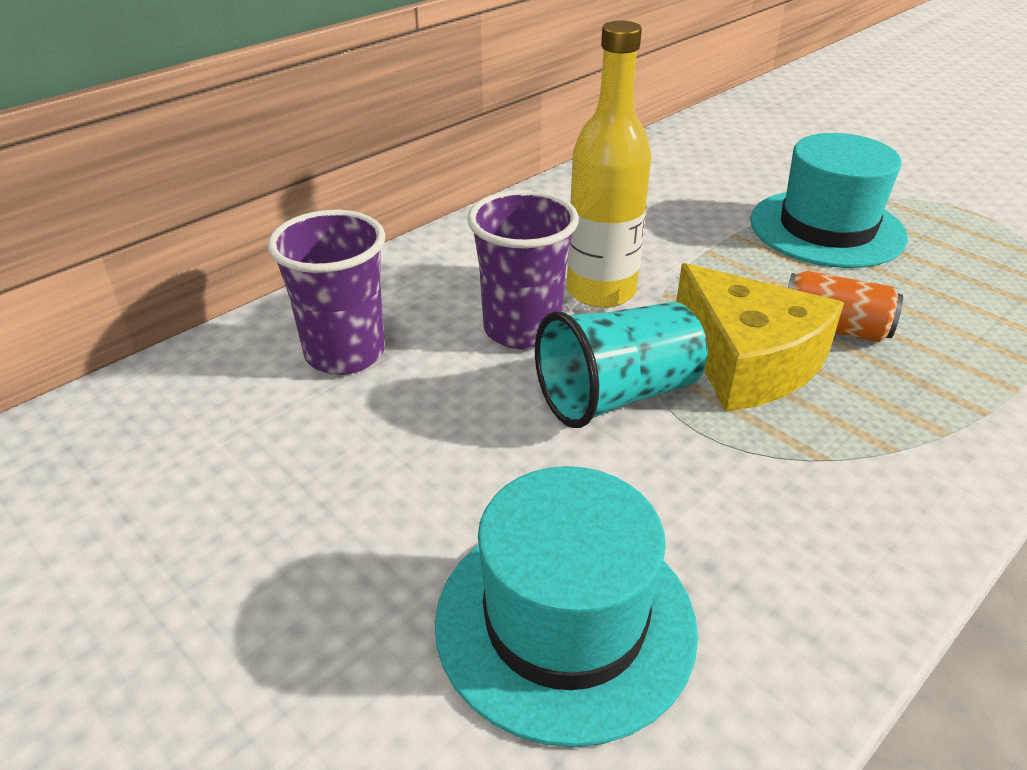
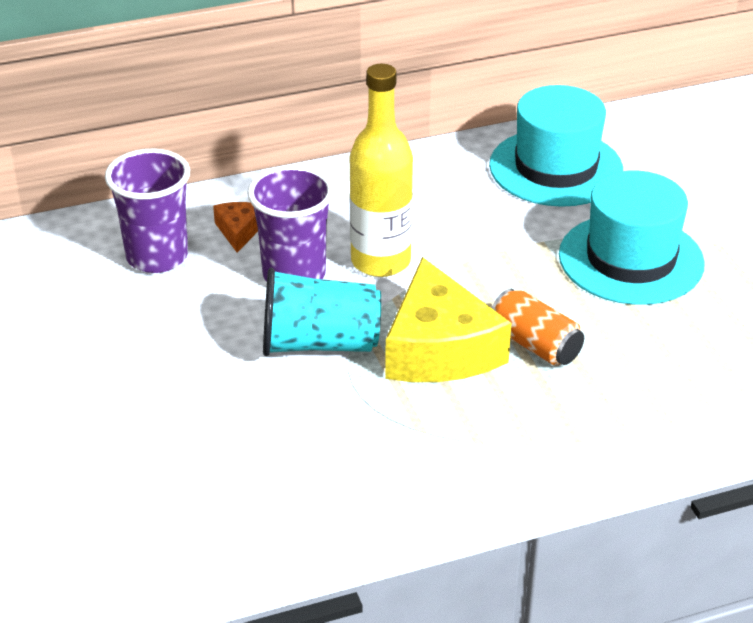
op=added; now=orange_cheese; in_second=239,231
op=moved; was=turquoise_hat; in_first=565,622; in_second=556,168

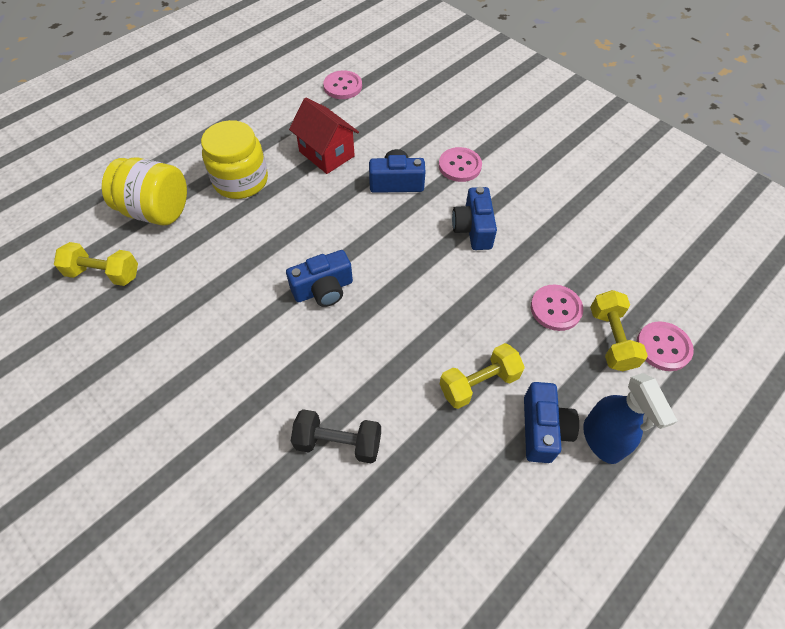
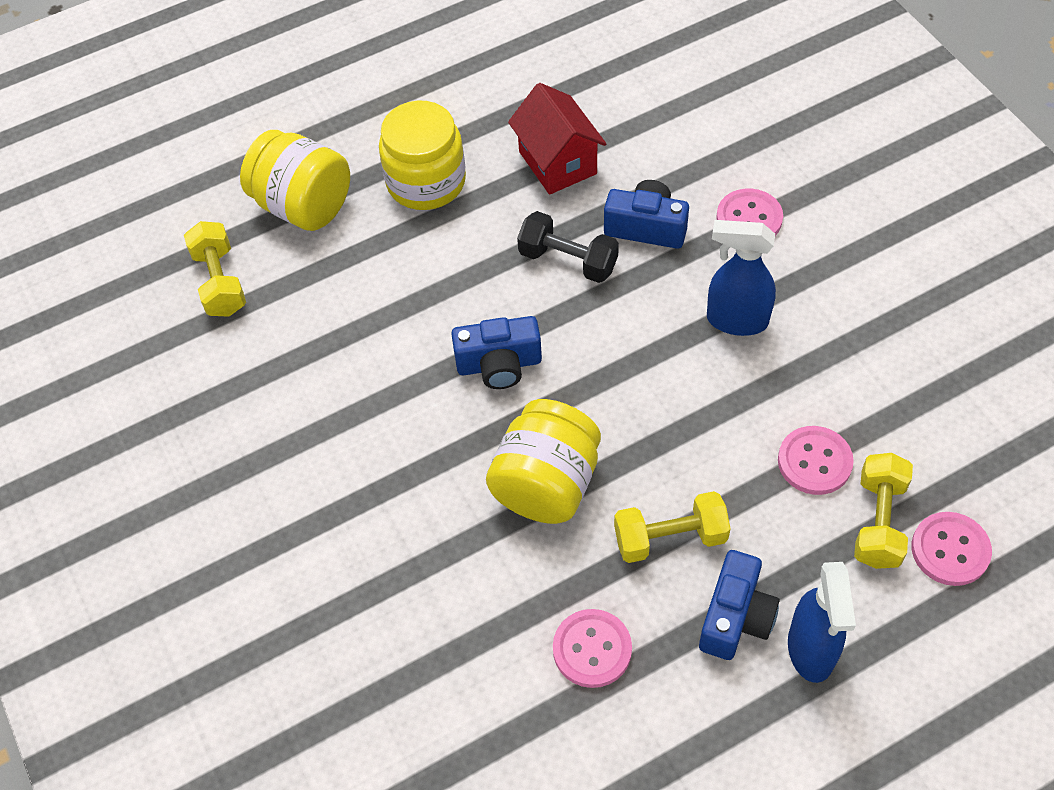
op=added; now=yellow_jar; in_second=546,484
op=moved; was=black_dumbbell; in_first=338,442; in_second=568,260
op=moved; was=pink_button; in_first=343,86; in_second=592,649
op=replaced; was=blue_camera; now=blue_spray_bottle; in_first=473,229; in_second=736,320
op=turned; was=yellow_dumbbell; in_first=104,274; in_second=220,282; clockwise=45

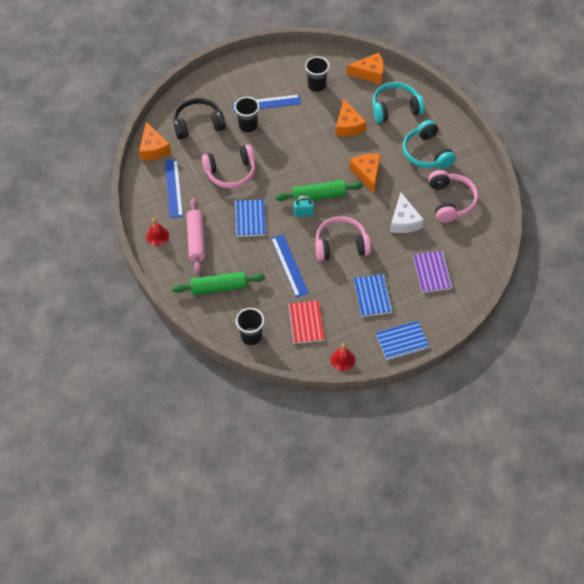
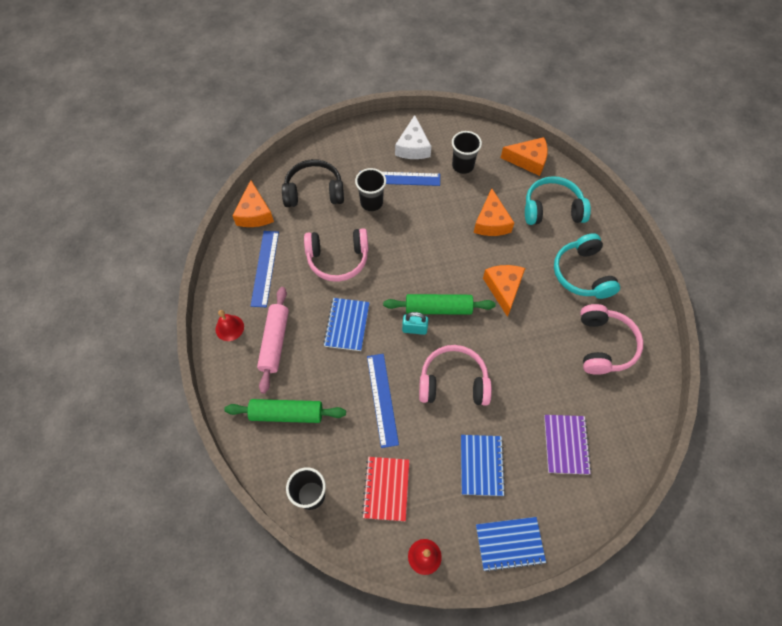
op=moved; was=white_cheese; in_first=404,221; in_second=413,147

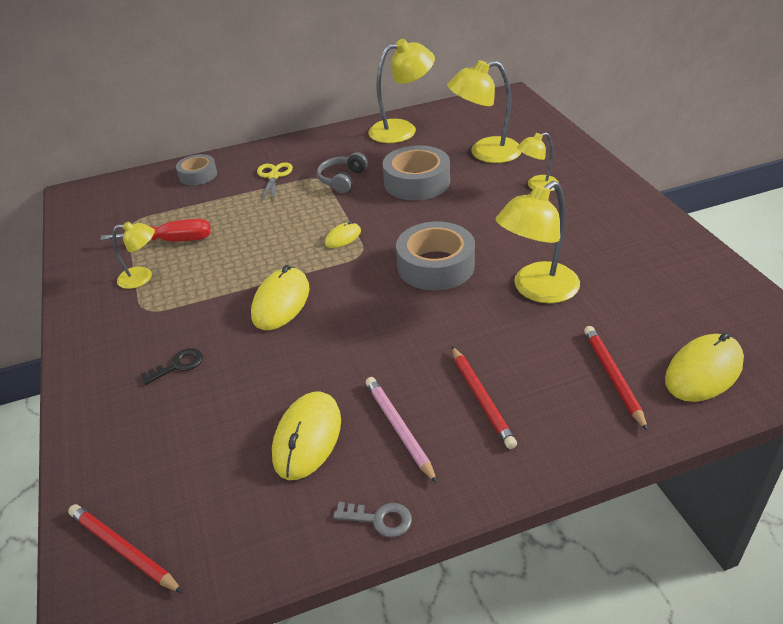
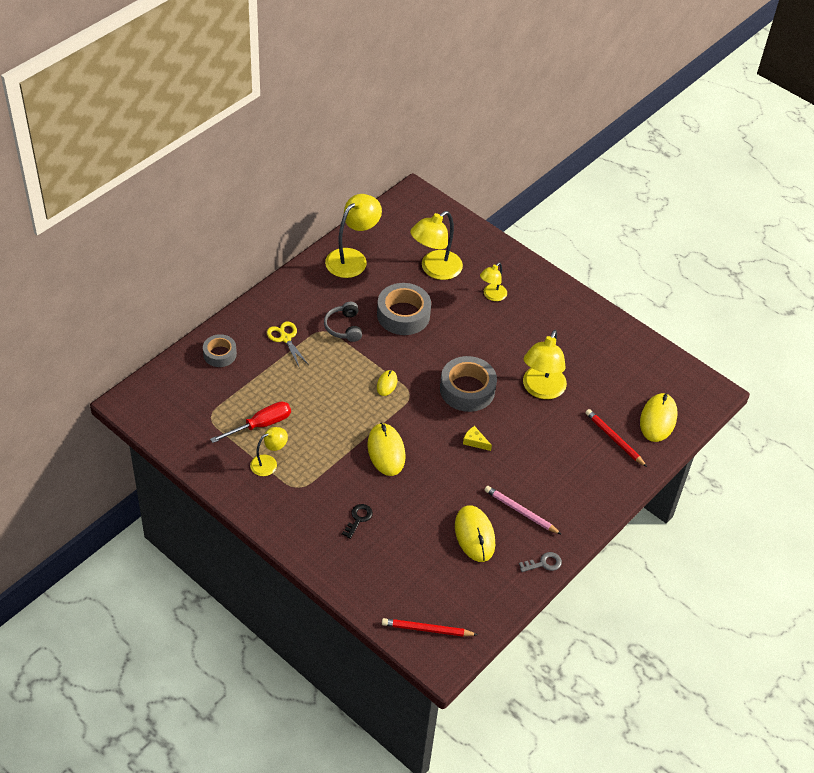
op=removed; was=red_pencil; in_first=481,399
op=added; now=yellow_cheese; in_second=475,441

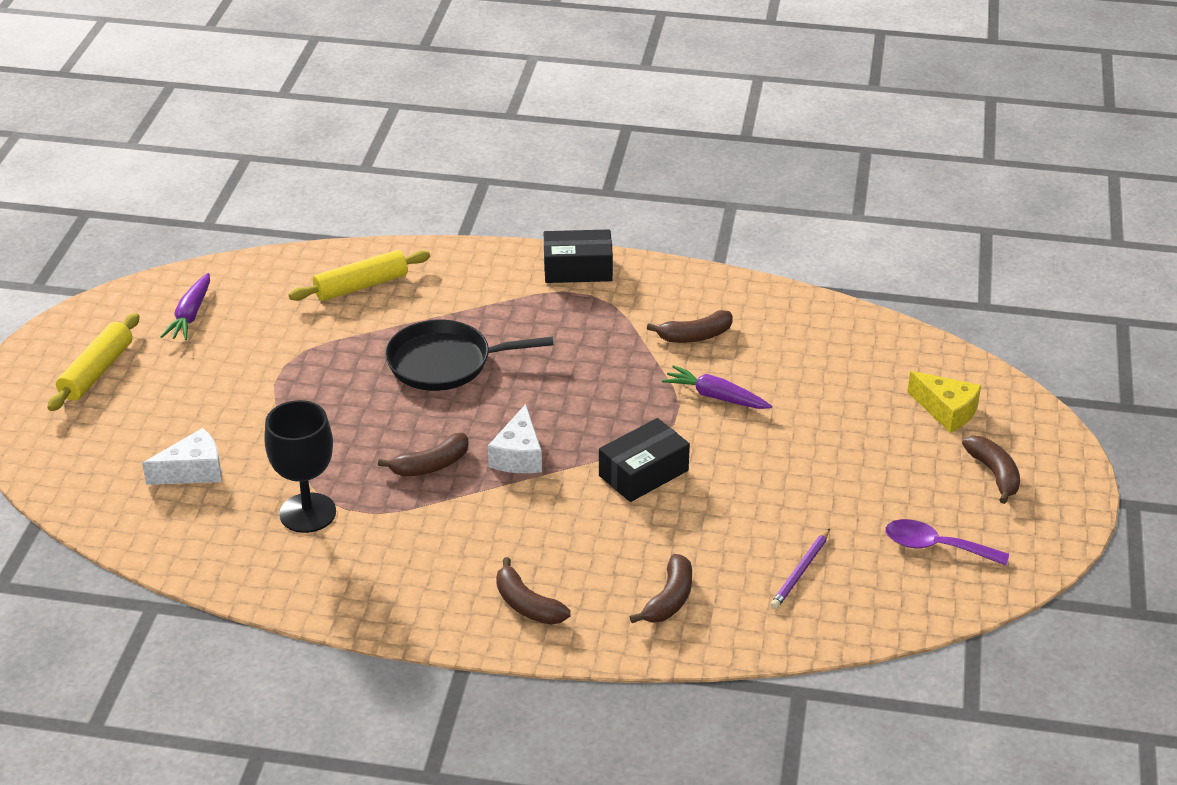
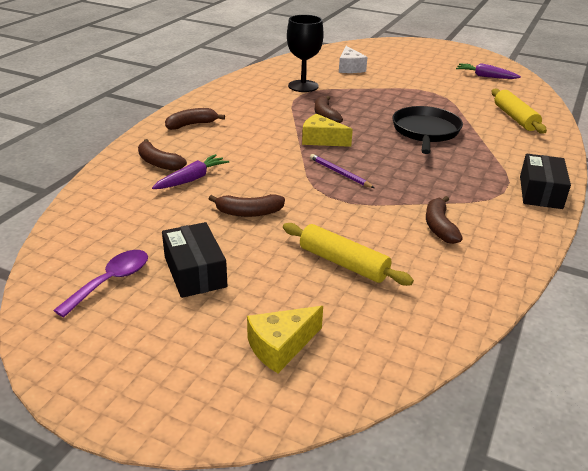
op=moved; was=yellow_rolling_pin; in_first=97,371; in_second=343,263
op=moved; was=black_box; in_first=643,473; in_second=195,272
op=moved; was=purple_carrot; in_first=715,397; in_second=192,179
op=moved; was=purple_pencil; in_first=800,572; in_second=339,173
op=moved; was=brown_banana; in_first=994,474; in_second=249,212
op=recoloured; was=white_cheese; now=yellow_cheese; in_first=518,455; in_second=321,140

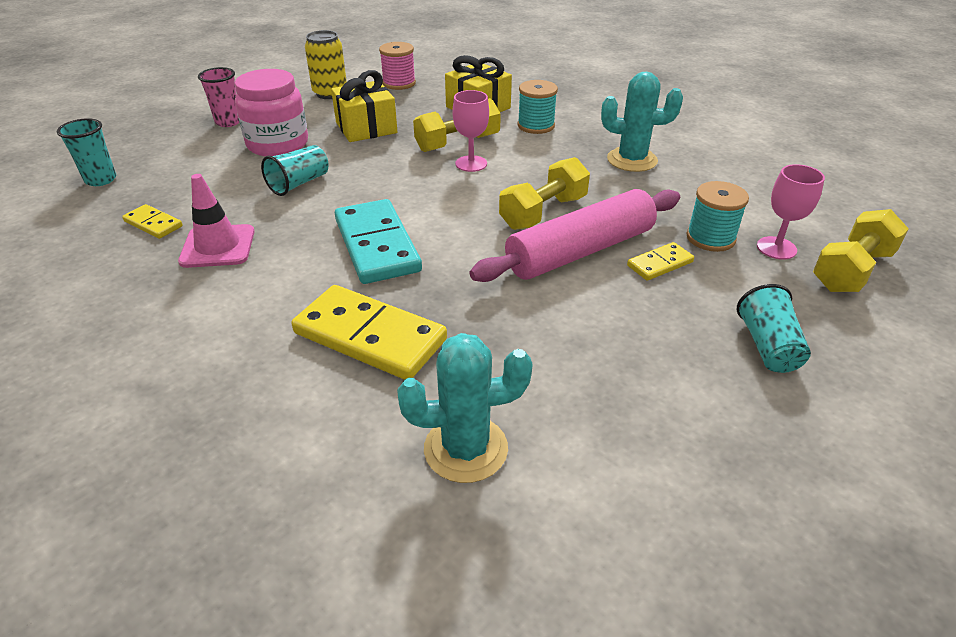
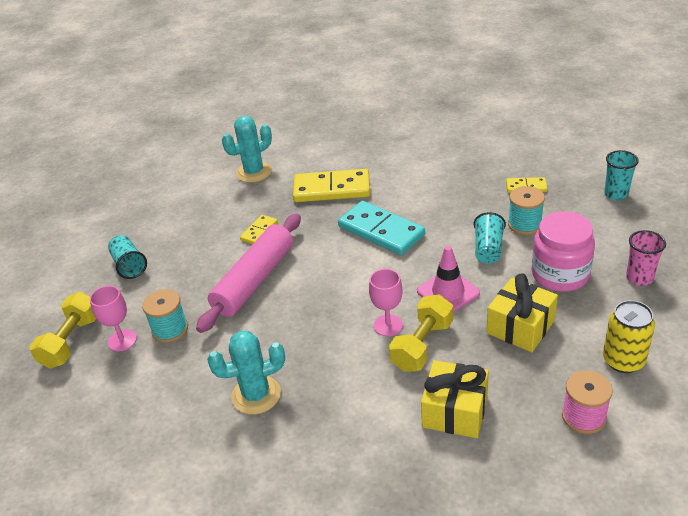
op=removed; was=yellow_dumbbell; in_first=543,212
op=moved; was=pink_traffic_cone; in_first=218,246; in_second=448,292
op=moved; was=turquoise_spool; in_first=536,126; in_second=524,224
op=moved; was=yellow_domino; in_first=659,264; in_second=259,231

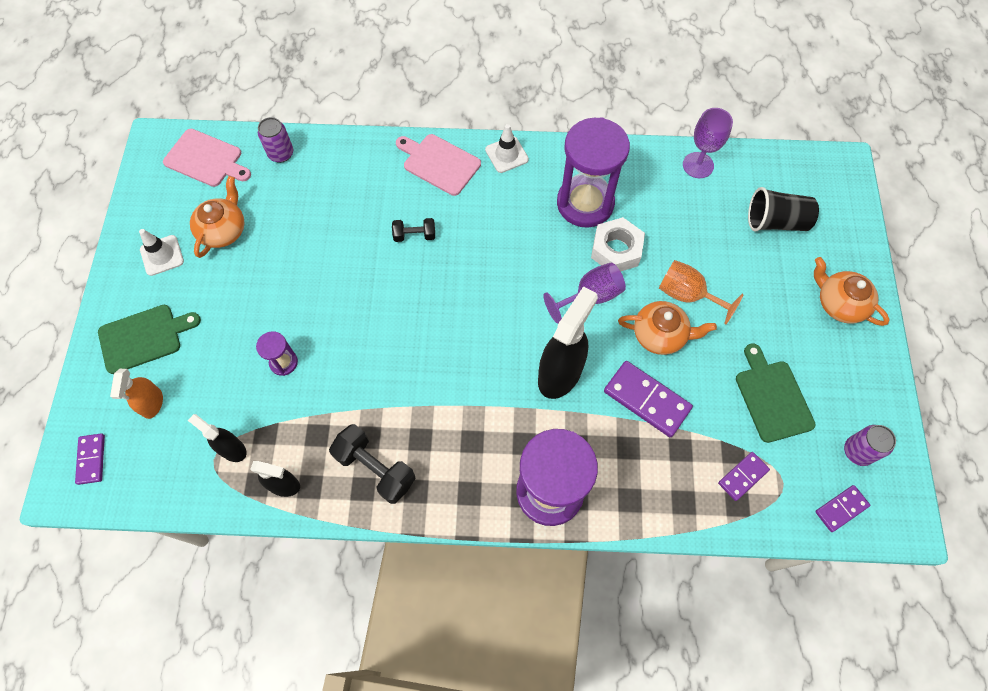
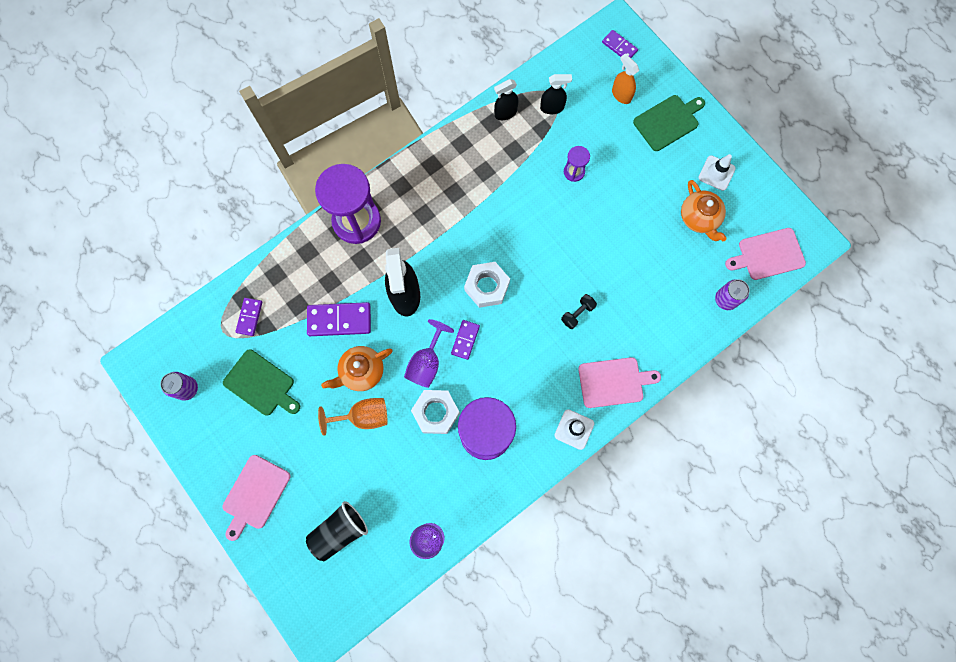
op=removed; was=black_dumbbell; in_first=375,468
op=added; now=white_nut; in_second=487,286
op=moved; was=purple_domino; in_first=841,509; in_second=465,340
op=replaced; was=orange_teapot; now=pink_cutting_board; in_first=839,303; in_second=255,494
op=turned; was=green_cutting_board; in_first=144,338; in_second=668,122; clockwise=-150

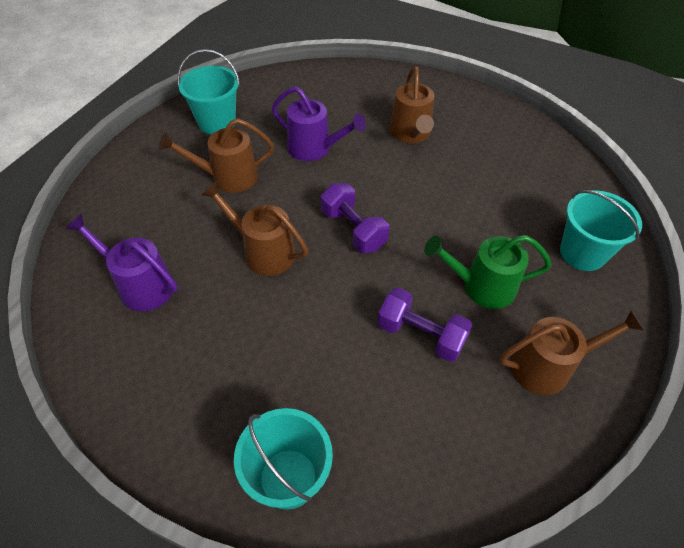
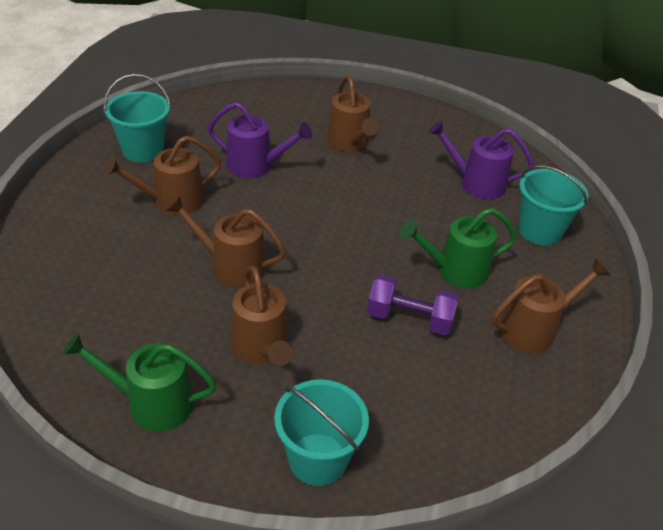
op=removed; was=purple_dumbbell; in_first=353,230
op=added; now=green_watering_can; in_second=151,402
op=added; now=brown_watering_can; in_second=261,348
op=moved; was=purple_watering_can; in_first=140,285; in_second=475,183

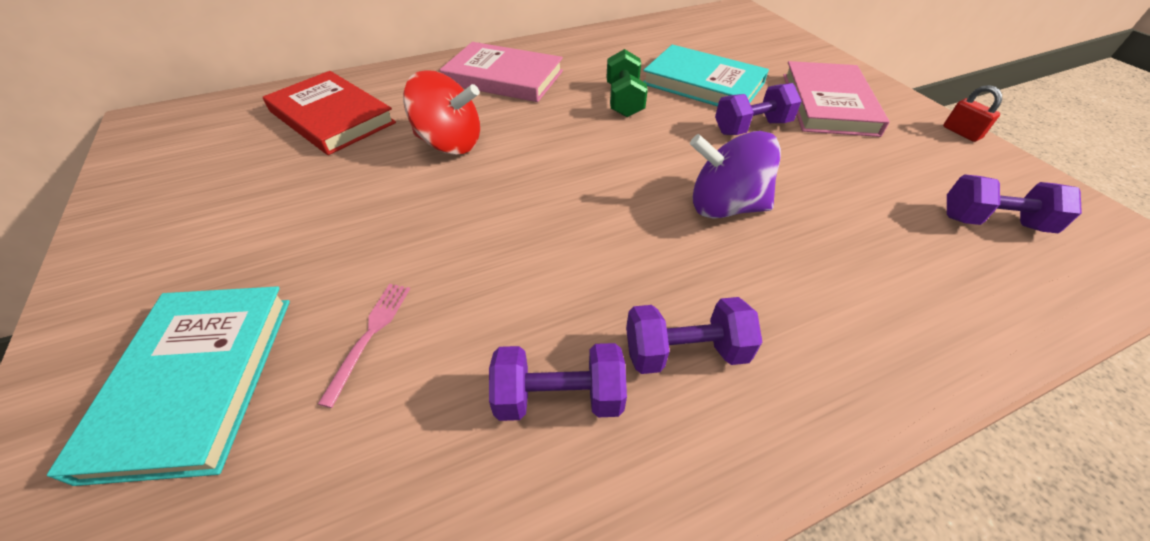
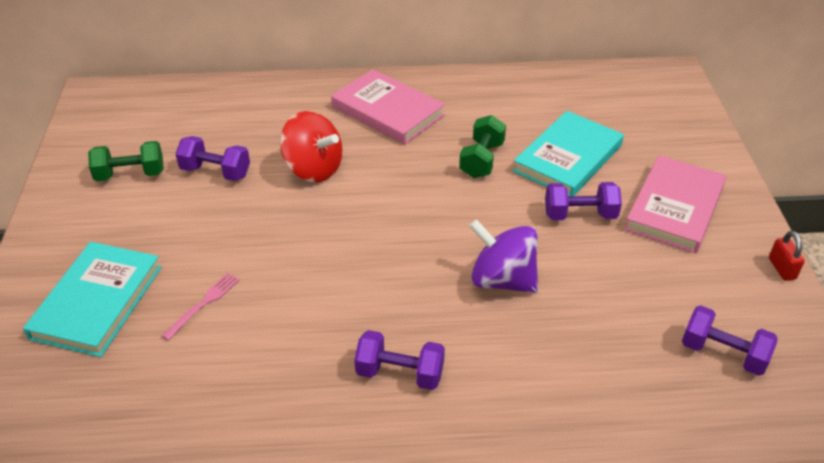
op=removed; was=red_book; in_first=332,117
op=added; now=green_dumbbell; in_second=130,175
op=moved; was=purple_dumbbell; in_first=559,397; in_second=215,172
op=turned; was=turquoise_book; in_first=703,84; in_second=568,158; clockwise=75

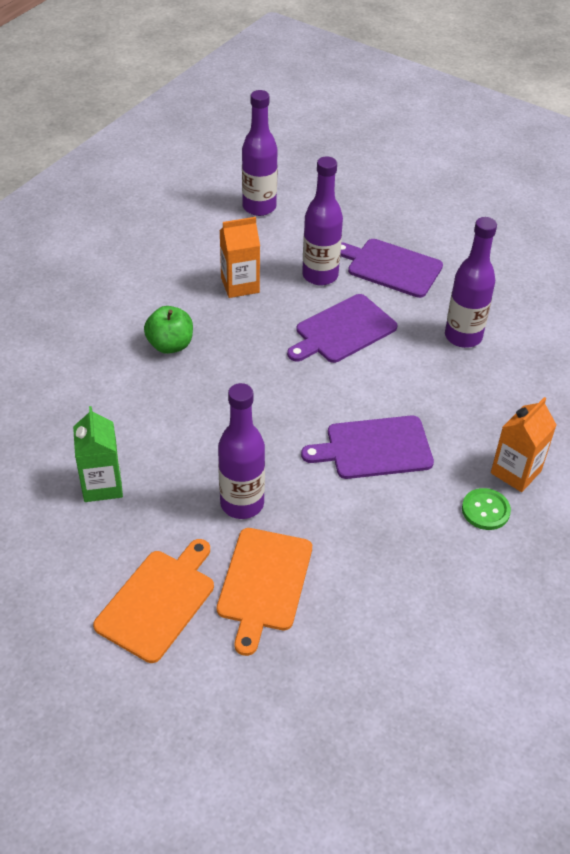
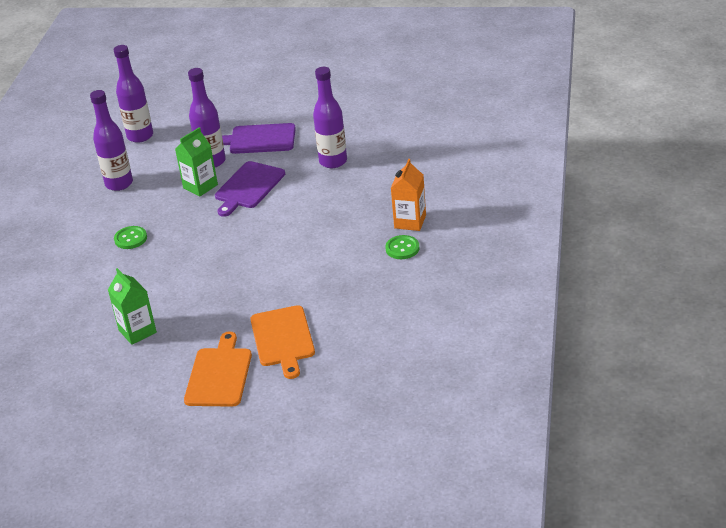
op=removed; was=orange_carton; in_first=240,285
op=removed; was=purple_cutting_board; in_first=374,448
op=added; now=green_carton; in_second=200,186
op=moved; was=purple_bottle; in_first=242,503; in_second=119,184
op=replaced; was=green_apple; now=green_button; in_first=170,345; in_second=130,239

